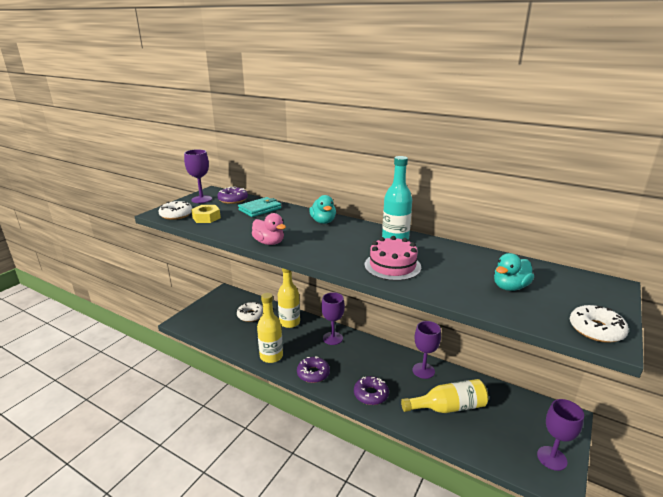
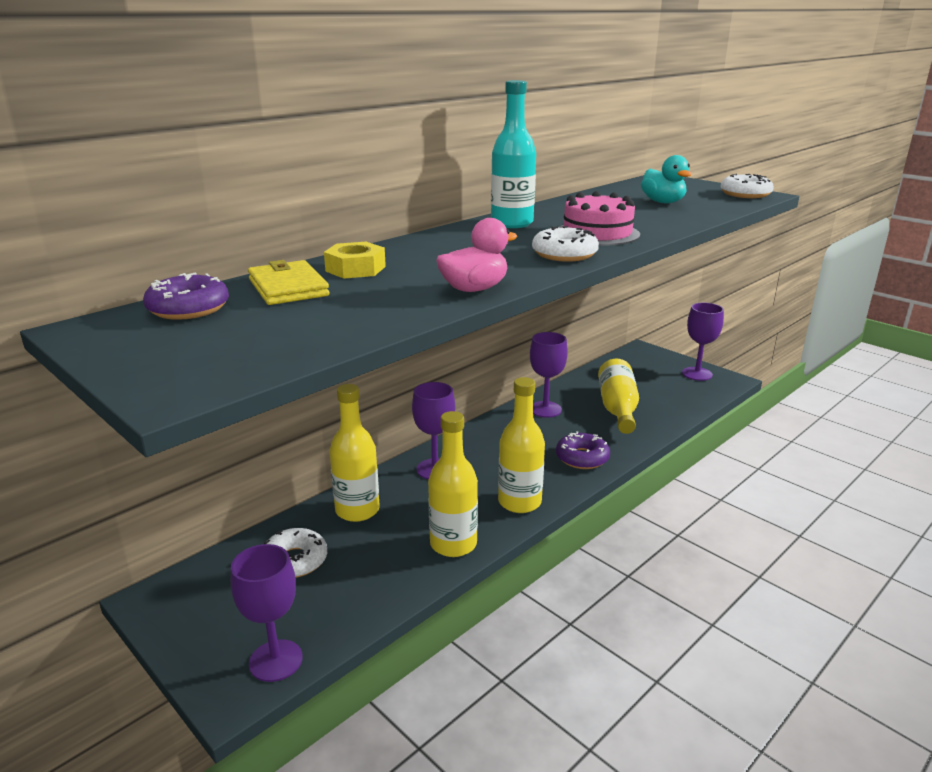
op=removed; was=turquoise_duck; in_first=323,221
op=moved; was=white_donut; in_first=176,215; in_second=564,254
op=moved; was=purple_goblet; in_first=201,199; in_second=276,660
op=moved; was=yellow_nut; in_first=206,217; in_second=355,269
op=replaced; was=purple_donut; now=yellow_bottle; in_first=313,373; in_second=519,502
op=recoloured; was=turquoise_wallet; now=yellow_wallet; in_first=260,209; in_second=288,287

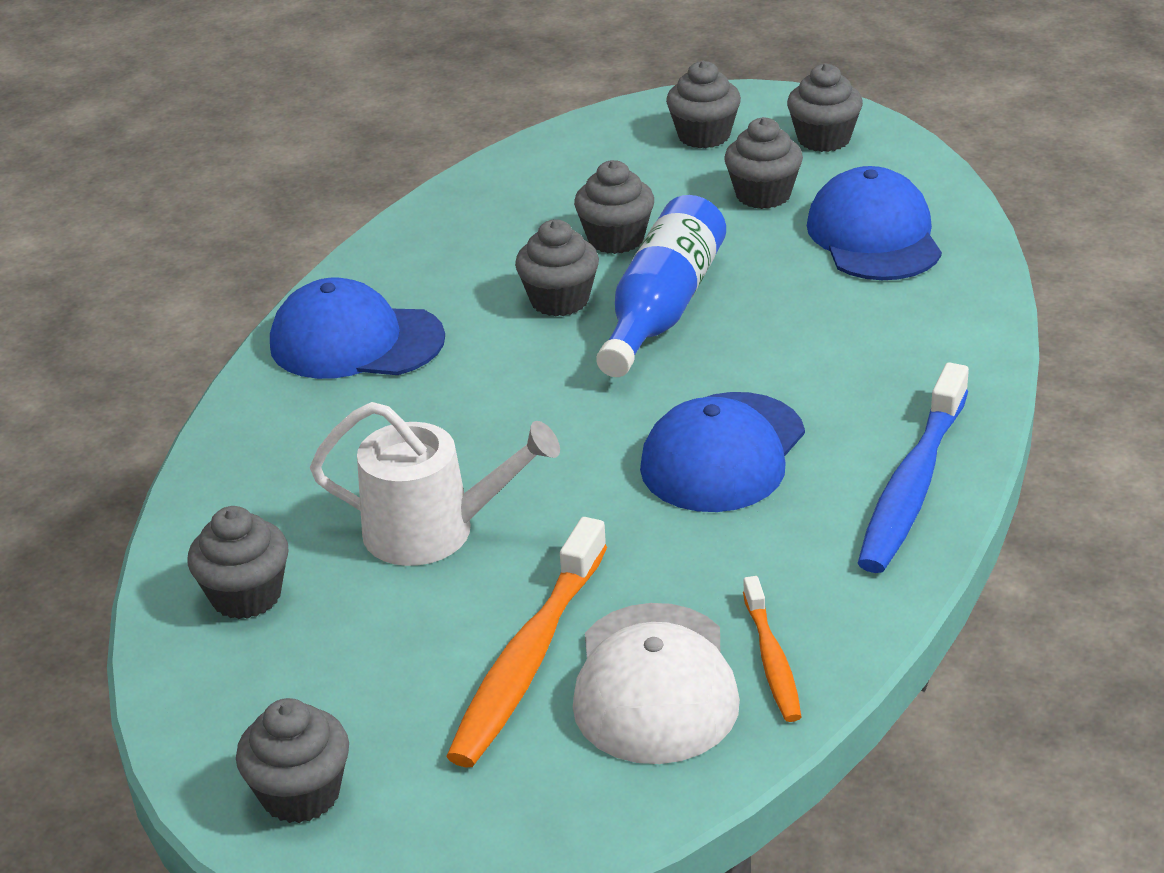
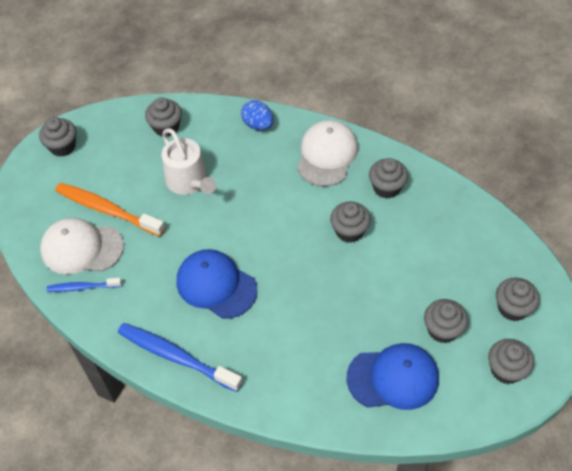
op=removed; was=blue_bottle; in_first=662,308
op=added; now=blue_egg; in_second=258,125
op=moved; was=grey_cupcake; in_first=616,239; in_second=386,187
op=recoloured; was=blue_cap; now=white_cap; in_first=356,342; in_second=327,155
op=recoloured; was=orange_toothbrush; now=blue_toothbrush; in_first=772,659; in_second=83,287
op=turned; was=white_watering_can; in_first=432,531; in_second=189,182; clockwise=-45

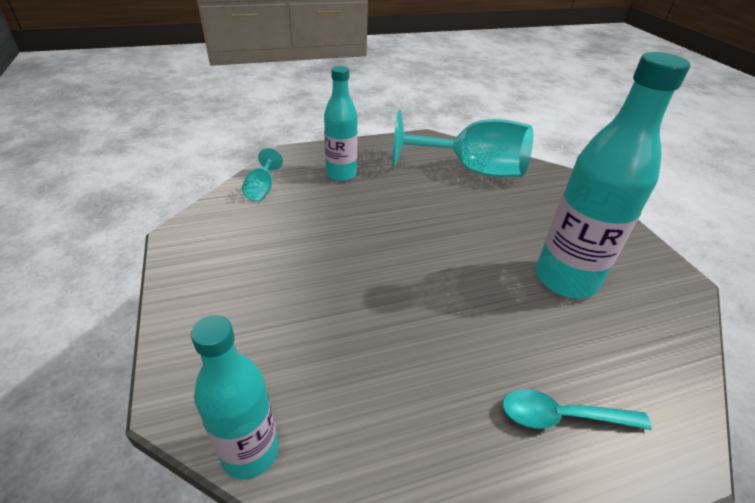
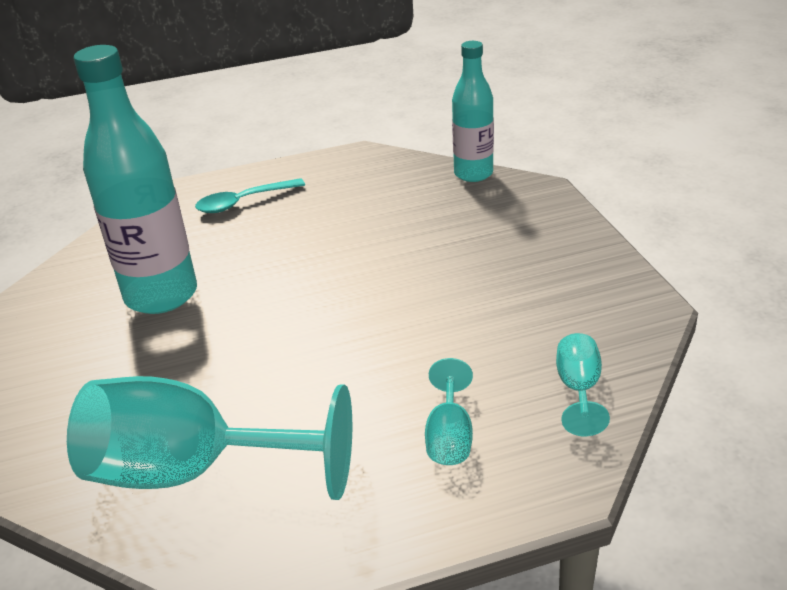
op=replaced; was=turquoise_bottle; now=turquoise_goblet; in_first=341,174; in_second=449,436
op=turned; was=turquoise_spoon; in_first=561,417; in_second=243,202; clockwise=150

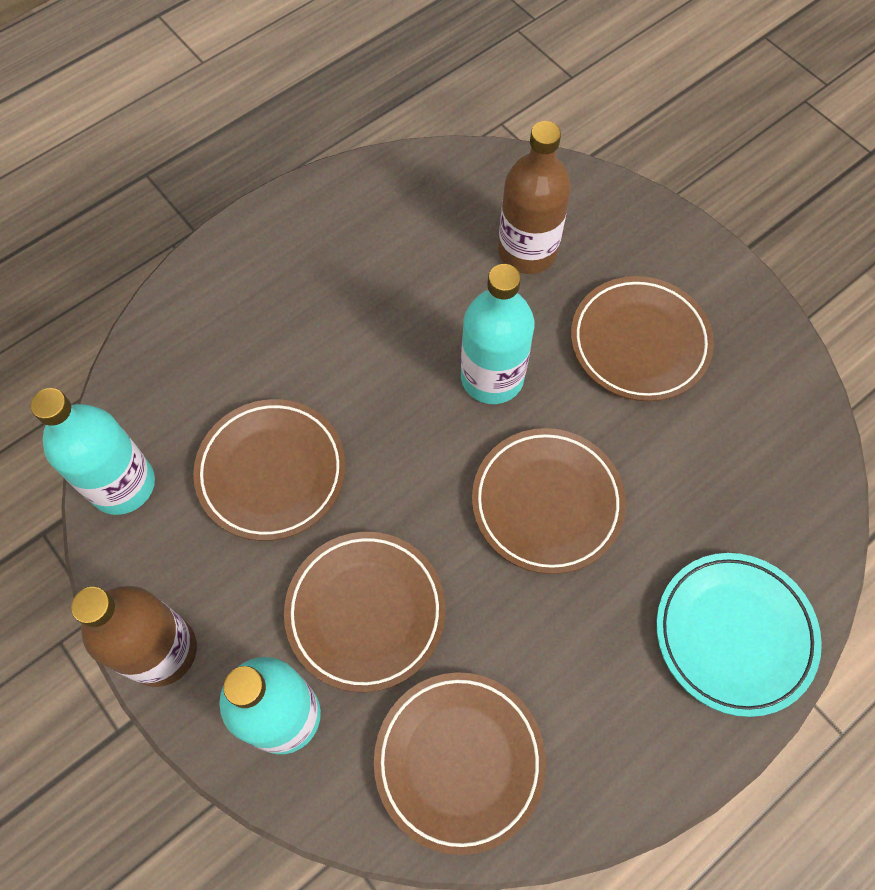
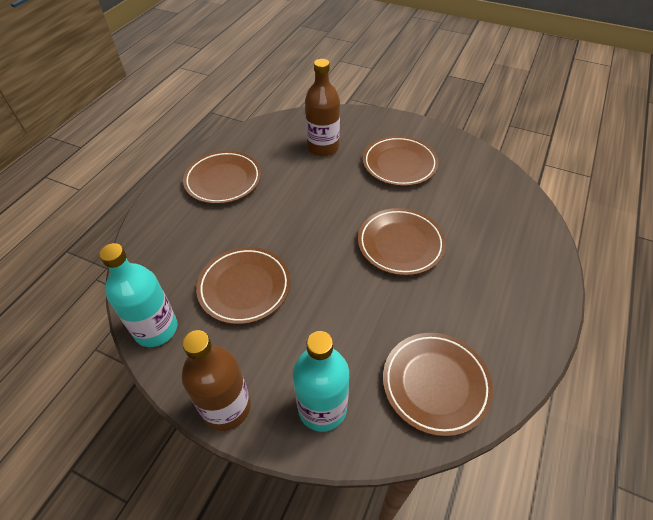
op=removed; was=turquoise_bottle; in_first=492,377
op=removed; was=turquoise_plate; in_first=734,634
op=moved; was=brown_plate; in_first=365,612; in_second=223,180

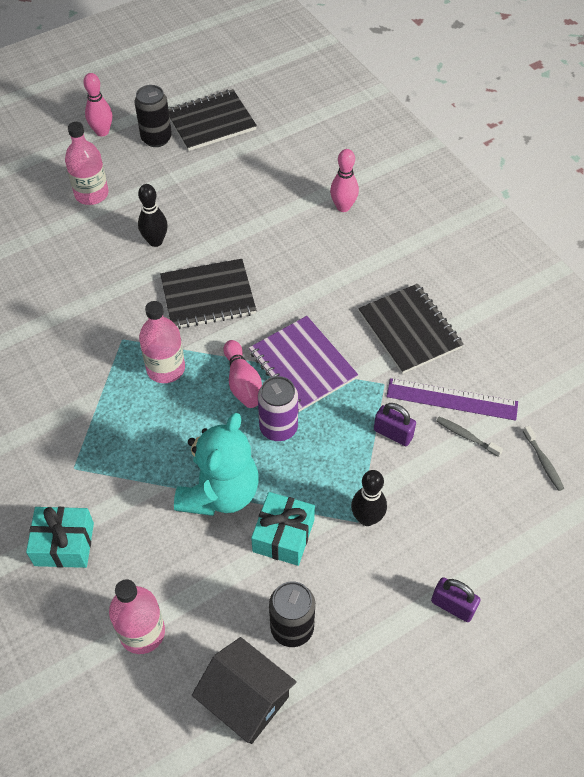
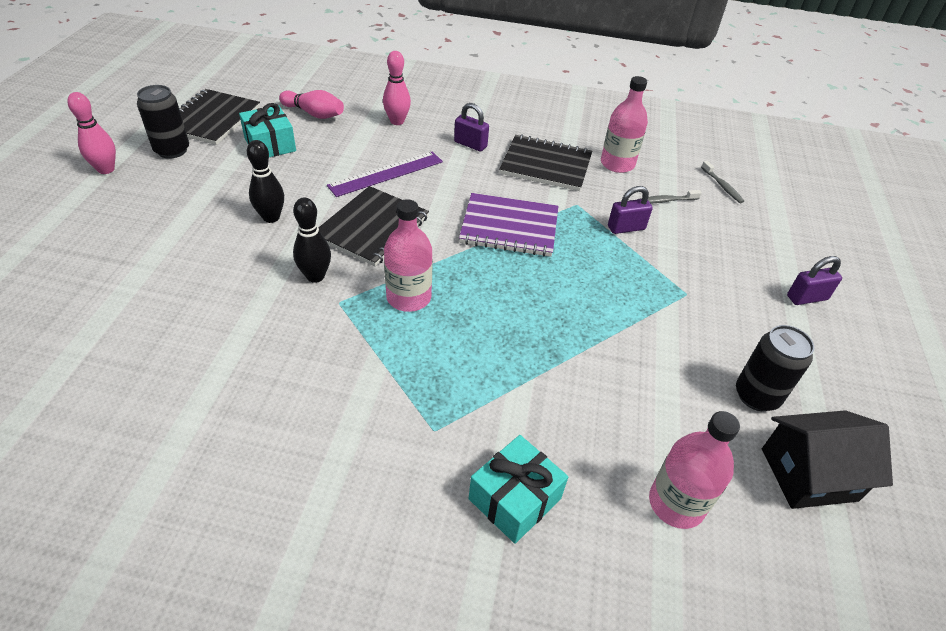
op=removed; was=turquoise_teddy_bear; in_first=220,493
op=removed; was=purple_can; in_first=278,428
op=added; now=purple_padlock; in_second=470,144
op=moved; was=pink_bottle; in_first=91,194; in_second=617,164
op=moved; was=pink_bowling_pin; in_first=242,382; in_second=314,114
op=moved; was=turquoise_gift; in_first=283,535; in_second=270,144
op=moved; was=black_bowling_pin; in_first=367,518; in_second=315,276
op=moved; was=purple_ruler; in_first=452,399; in_second=386,173
op=turned; was=grey_toothbrush; in_first=543,462; in_second=722,186; clockwise=45

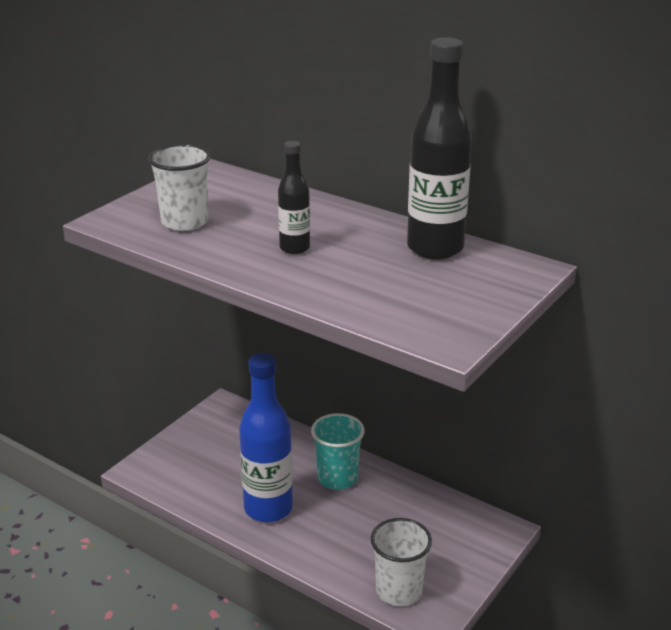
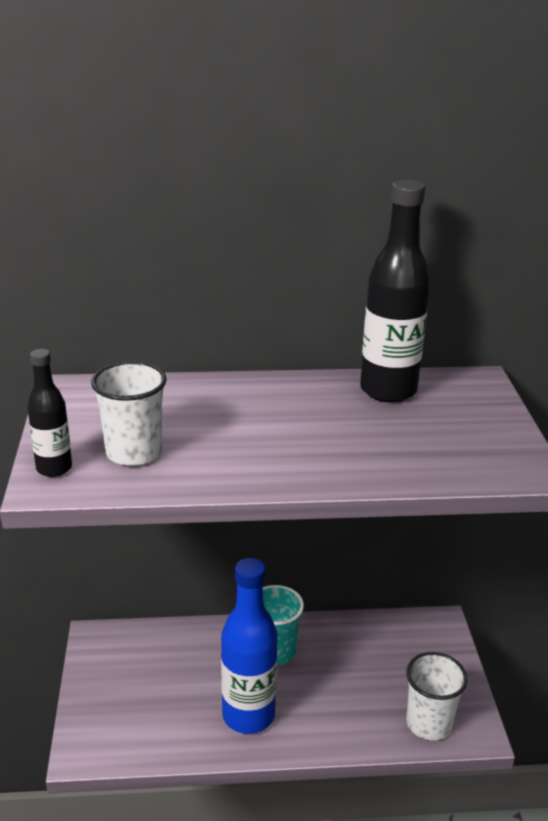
op=moved; was=black_bottle; in_first=294,248; in_second=54,468

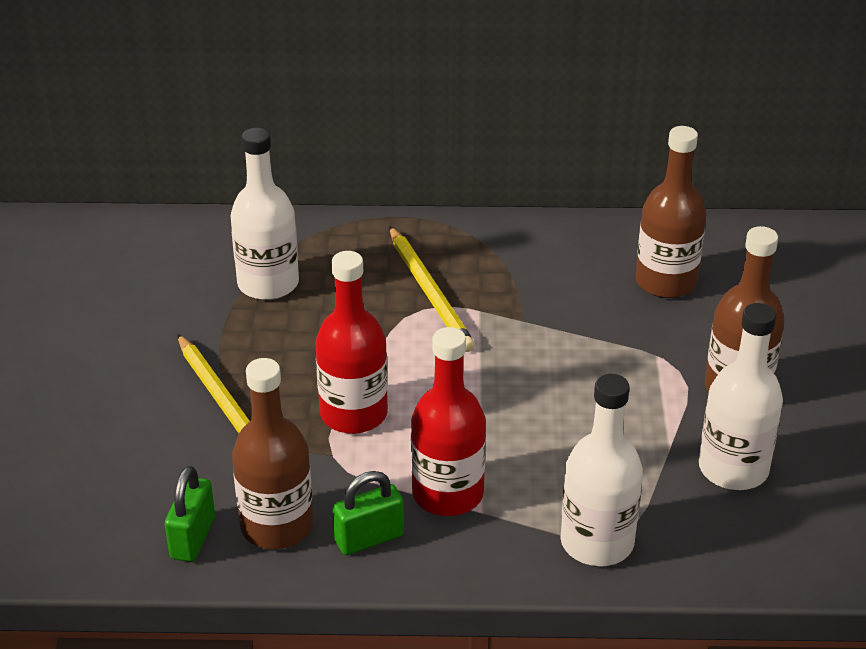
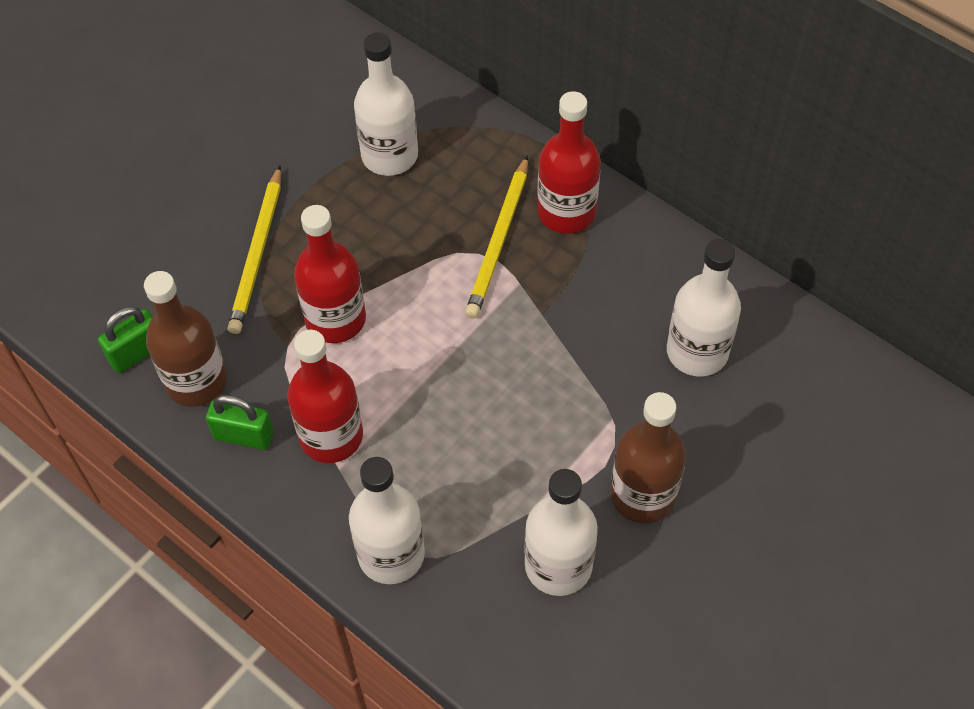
op=added; now=red_bottle; in_second=566,212
op=recoloured; was=brown_bottle; now=white_bottle; in_first=666,282; in_second=697,351

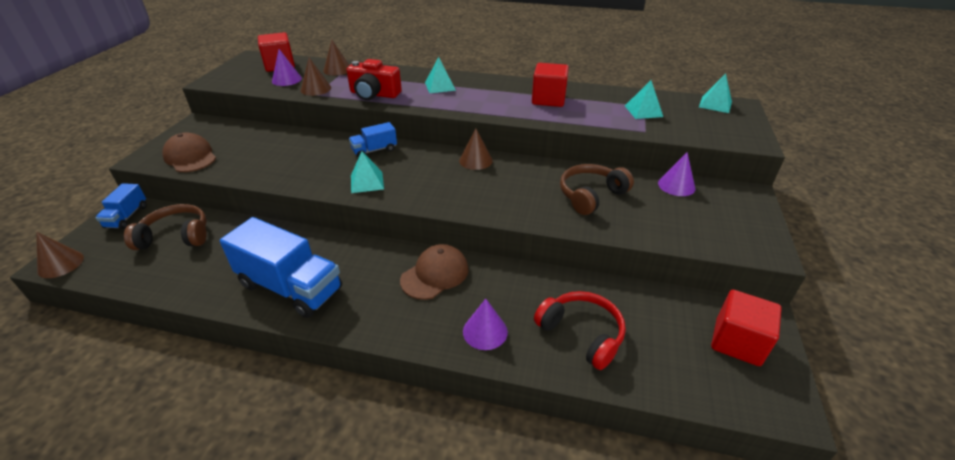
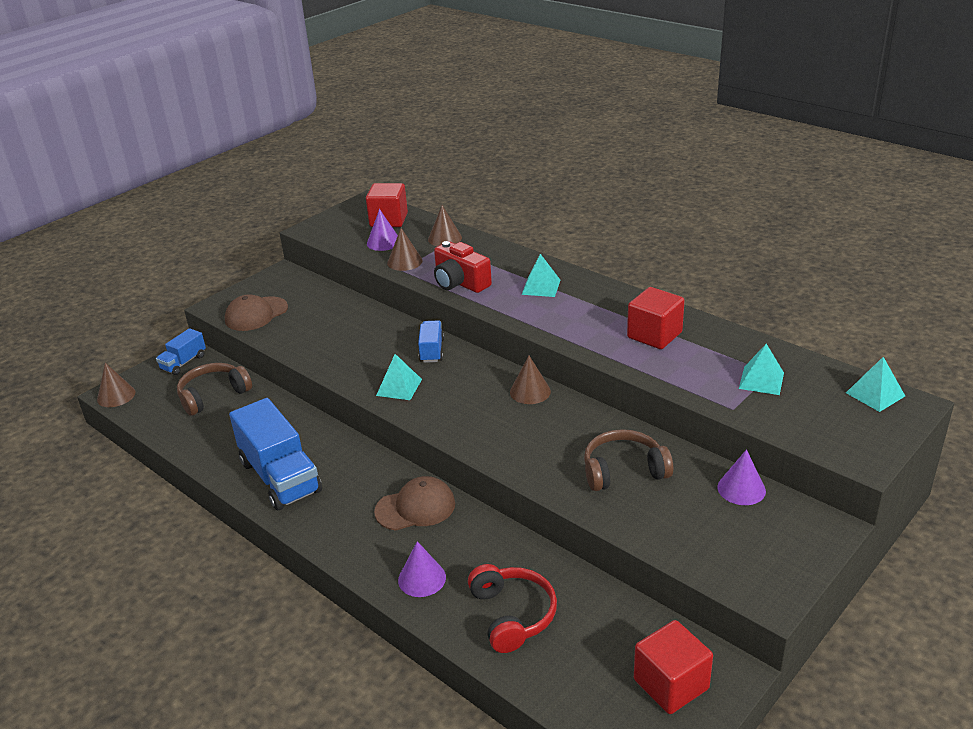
op=turned; was=brown_headphones; in_first=176,236; in_second=213,395; clockwise=-60
op=turned; was=brown_cap; in_first=190,157; in_second=256,314; clockwise=-120
op=turned; was=blue_truck; in_first=374,150; in_second=432,351; clockwise=90

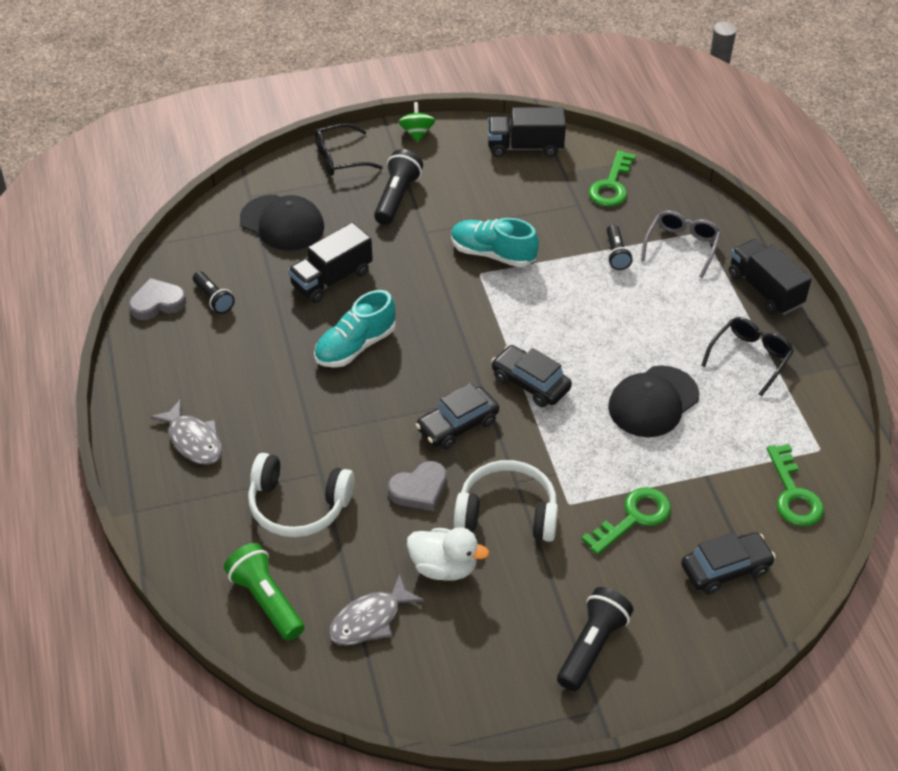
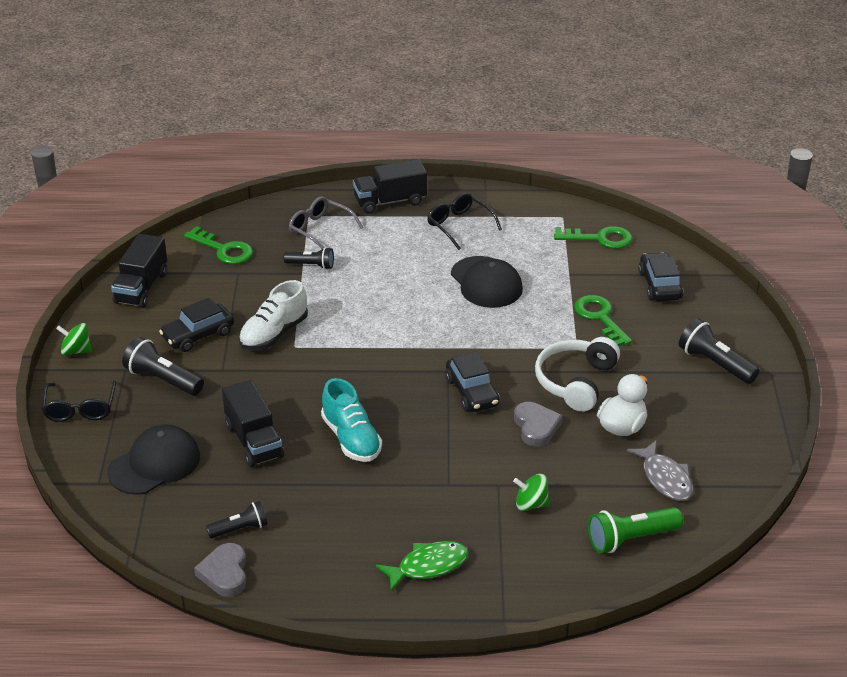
op=moved; was=black_car; in_first=530,383; in_second=198,335
op=replaced; was=white_headphones; now=green_spinning_top; in_first=298,505; in_second=531,504
op=recoloured; was=grey_fish; now=green_fish; in_first=193,440; in_second=428,566
op=recoloured; was=turquoise_shoe; now=white_shoe; in_first=493,254; in_second=274,334

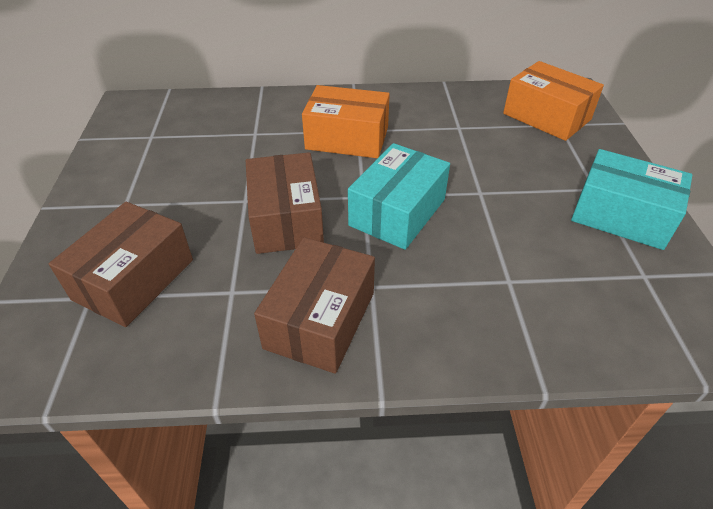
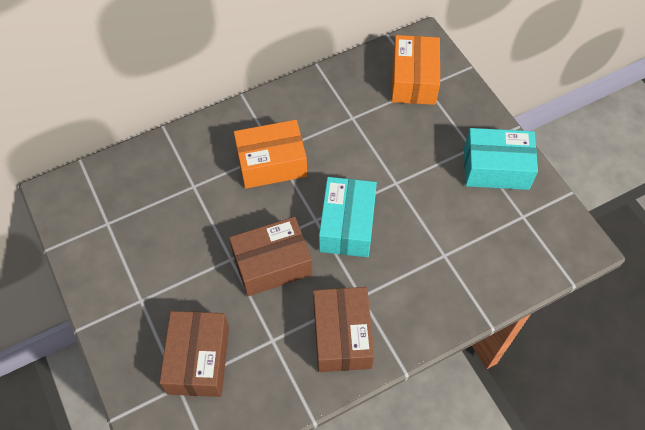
op=turned; was=brown_box; in_first=286,219; in_second=272,264; clockwise=-75
op=turned; was=orange_box; in_first=546,116; in_second=413,80; clockwise=75

